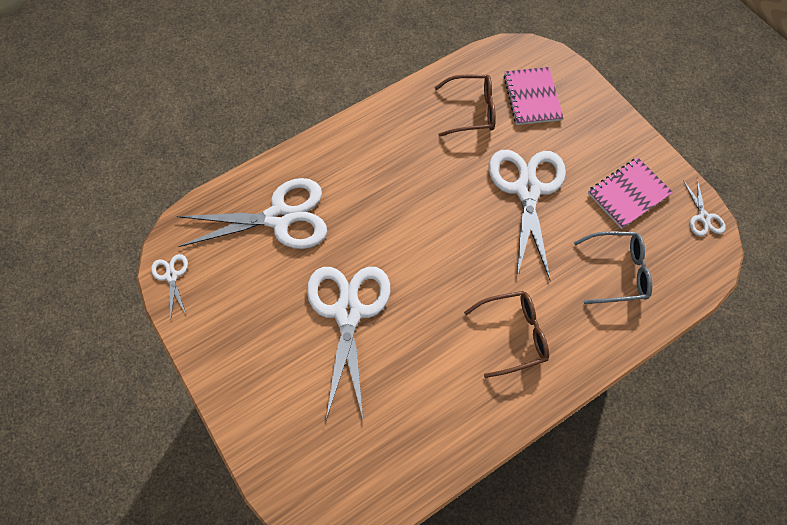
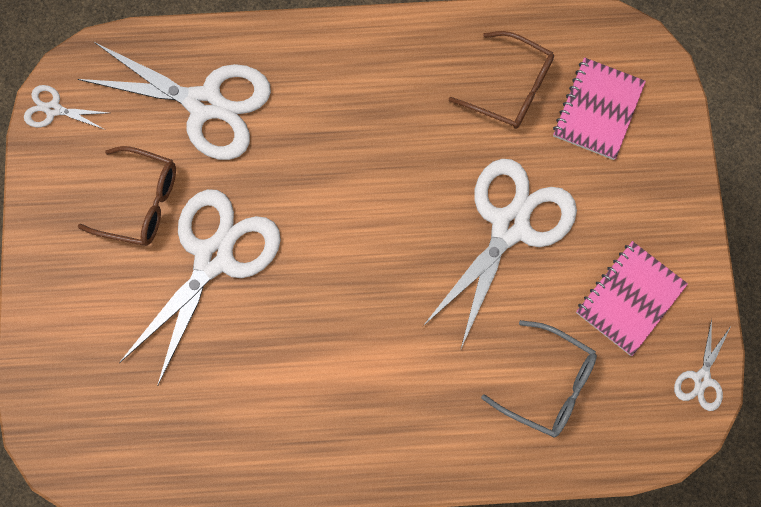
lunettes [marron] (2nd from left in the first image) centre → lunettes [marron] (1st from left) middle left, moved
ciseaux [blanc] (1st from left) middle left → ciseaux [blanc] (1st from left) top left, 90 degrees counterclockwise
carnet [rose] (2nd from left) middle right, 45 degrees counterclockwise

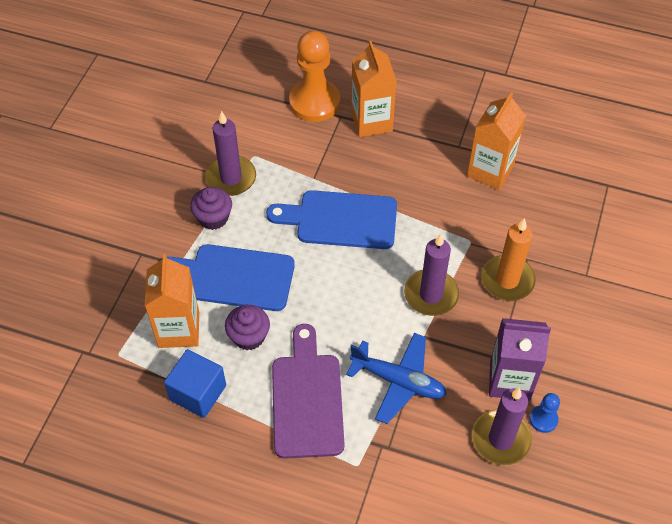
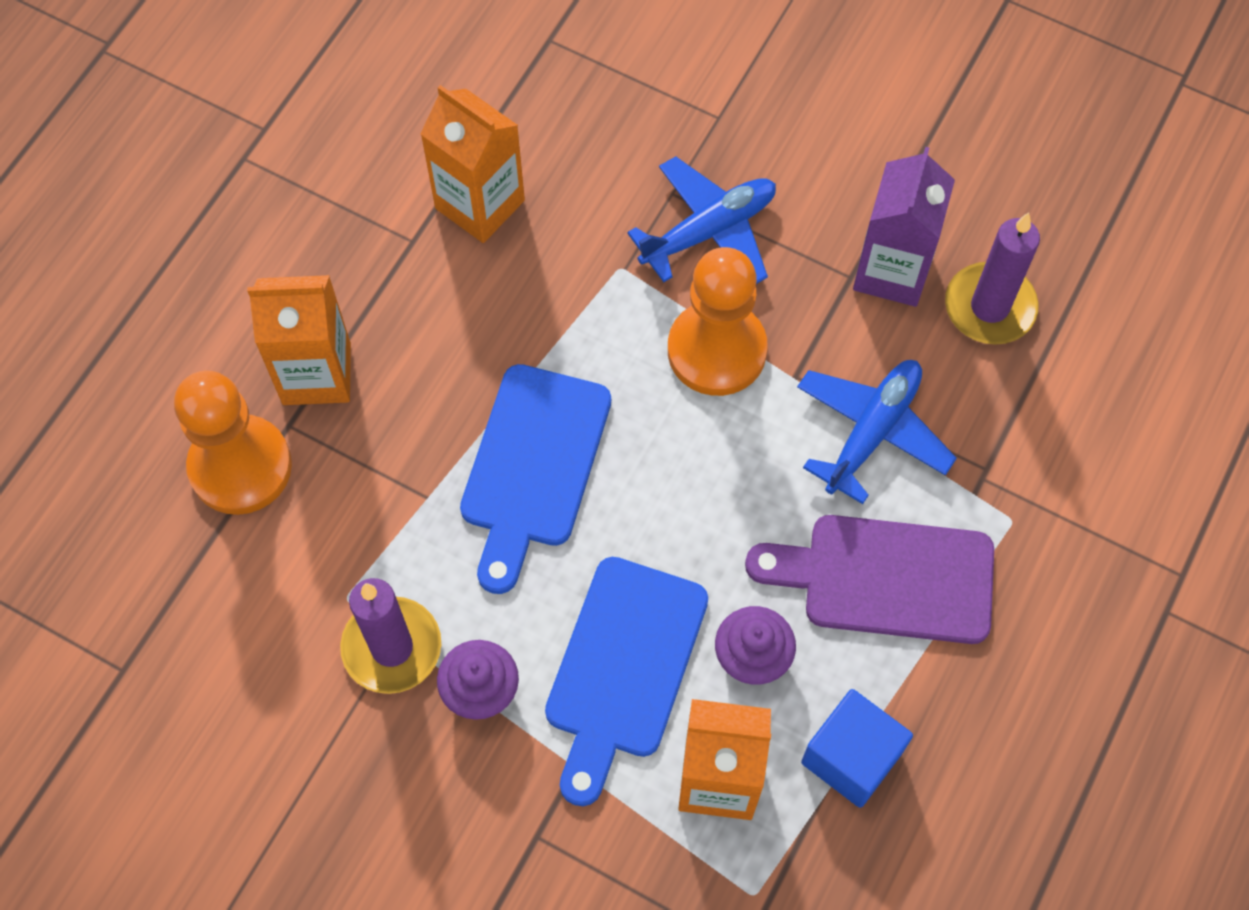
pion [bleu] bottom right → -
bougie [violet] (2nd from left) centre → pion [orange] (2nd from left) centre
bougie [orange] middle right → avion [bleu] (1st from left) top centre

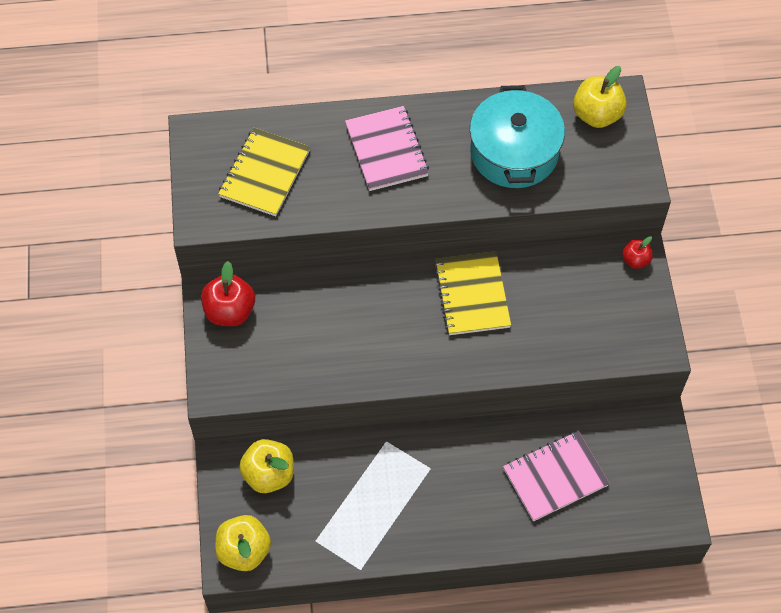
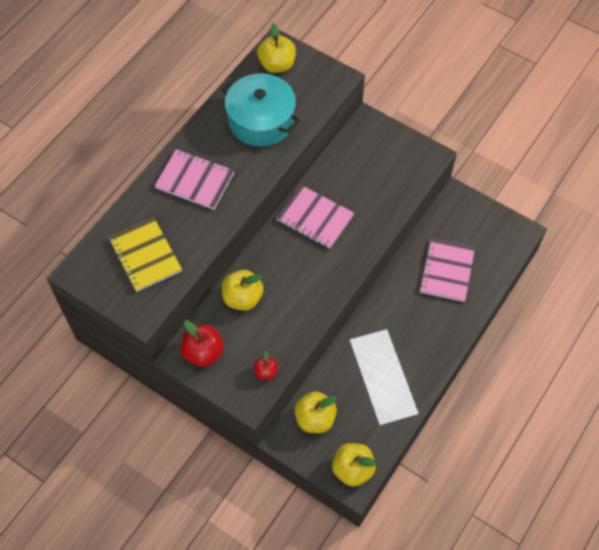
- → pomme [jaune] (1st from left) centre
pomme [rouge] (2nd from left) middle right → pomme [rouge] (2nd from left) centre, moved
carnet [jaune] (2nd from left) centre → carnet [rose] (2nd from left) centre

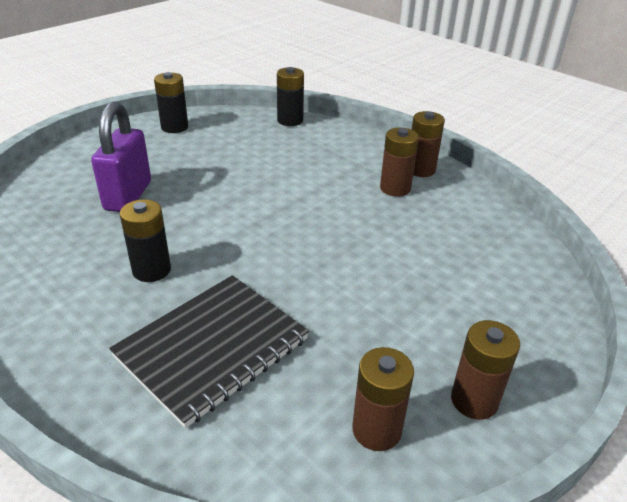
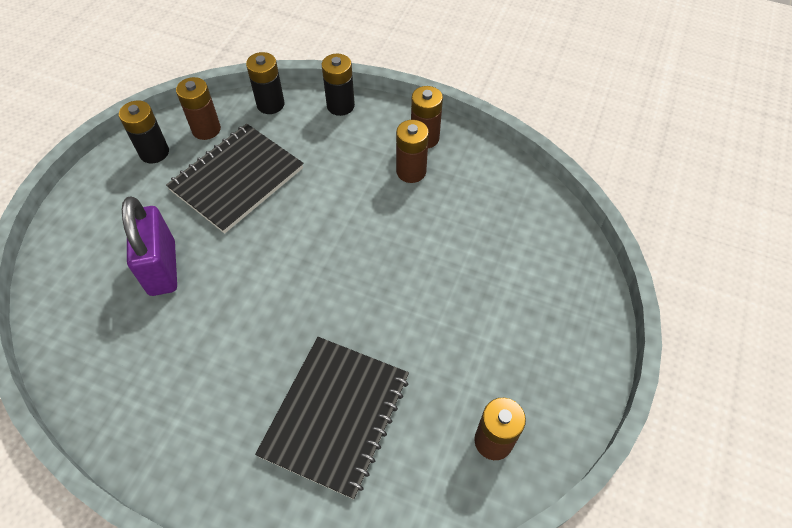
- → carnet [noir] (1st from left) middle left
pile [noir] (1st from left in the first image) middle left → pile [noir] (3rd from left) top centre, moved
pile [marron] (4th from left in the first image) bottom right → pile [marron] (1st from left) top left, moved

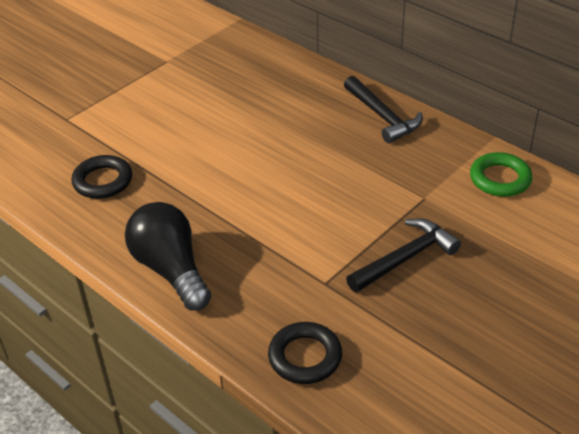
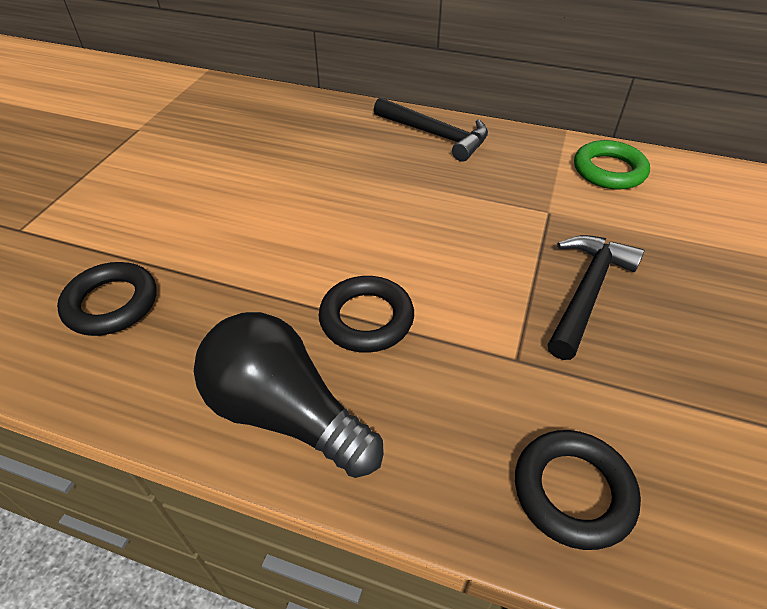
- → anneau [noir] (2nd from left) centre

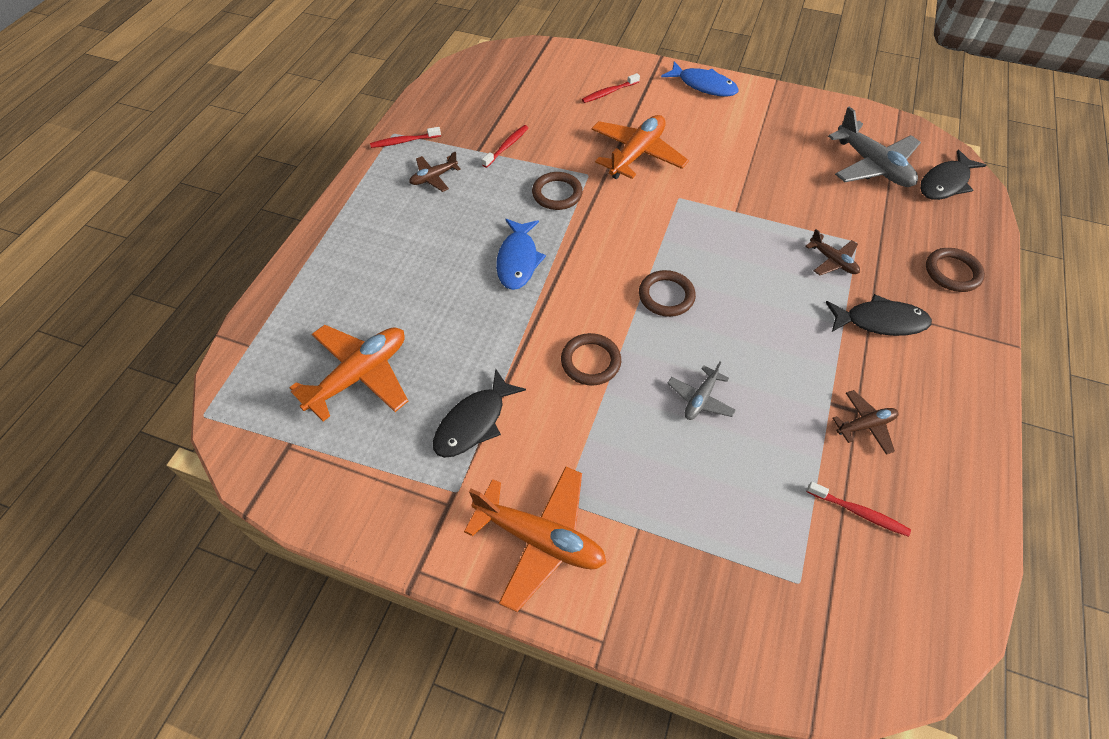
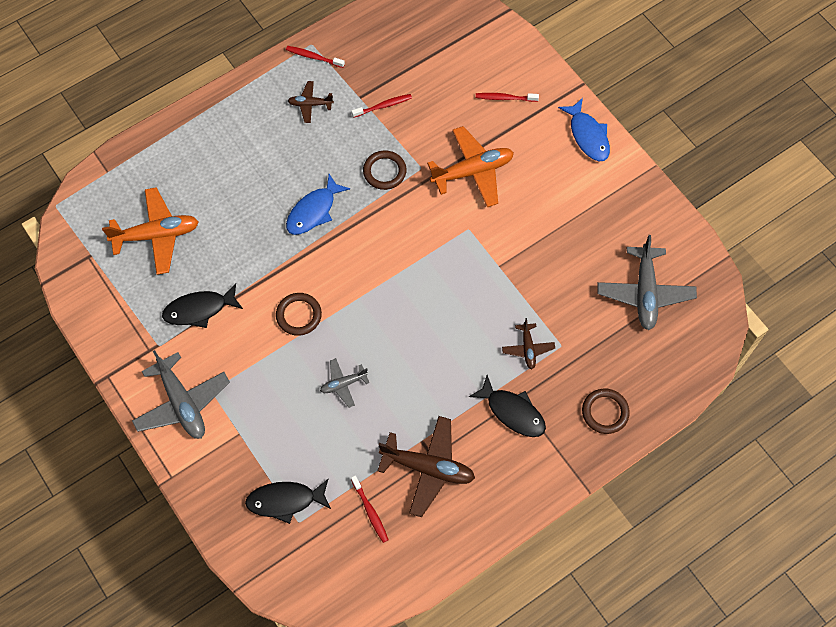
anneau [marron] (3rd from left) centre → -
poisson [noir] (3rd from left in the first image) top right → poisson [noir] (2nd from left) bottom centre, moved
avion [orange] (2nd from left) bottom centre → avion [gris] (1st from left) middle left
avion [marron] (3rd from left in the first image) middle right → avion [marron] (2nd from left) bottom centre, x1.89

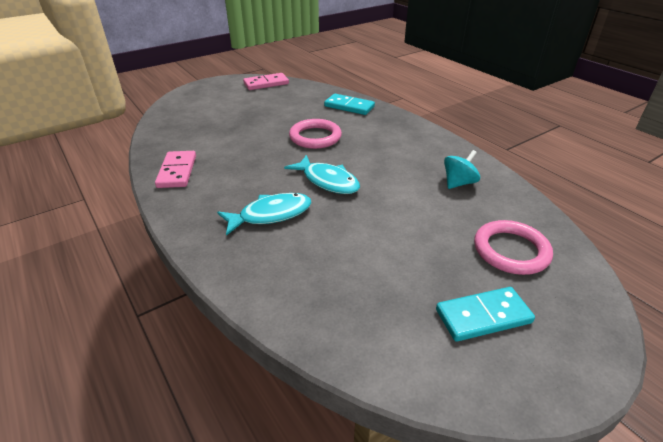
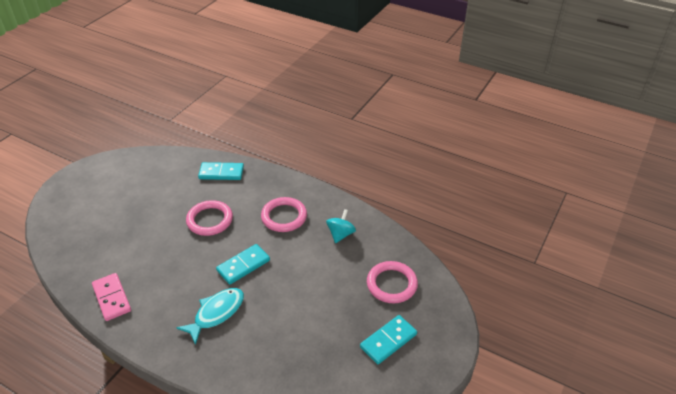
domino [rose] (2nd from left) top centre → -
- → anneau [rose] (2nd from left) centre
poisson [turquoise] (2nd from left) centre → domino [turquoise] (2nd from left) bottom centre

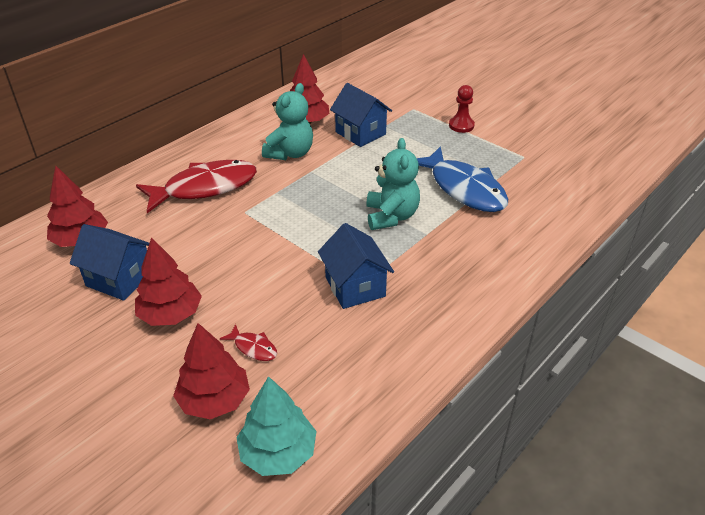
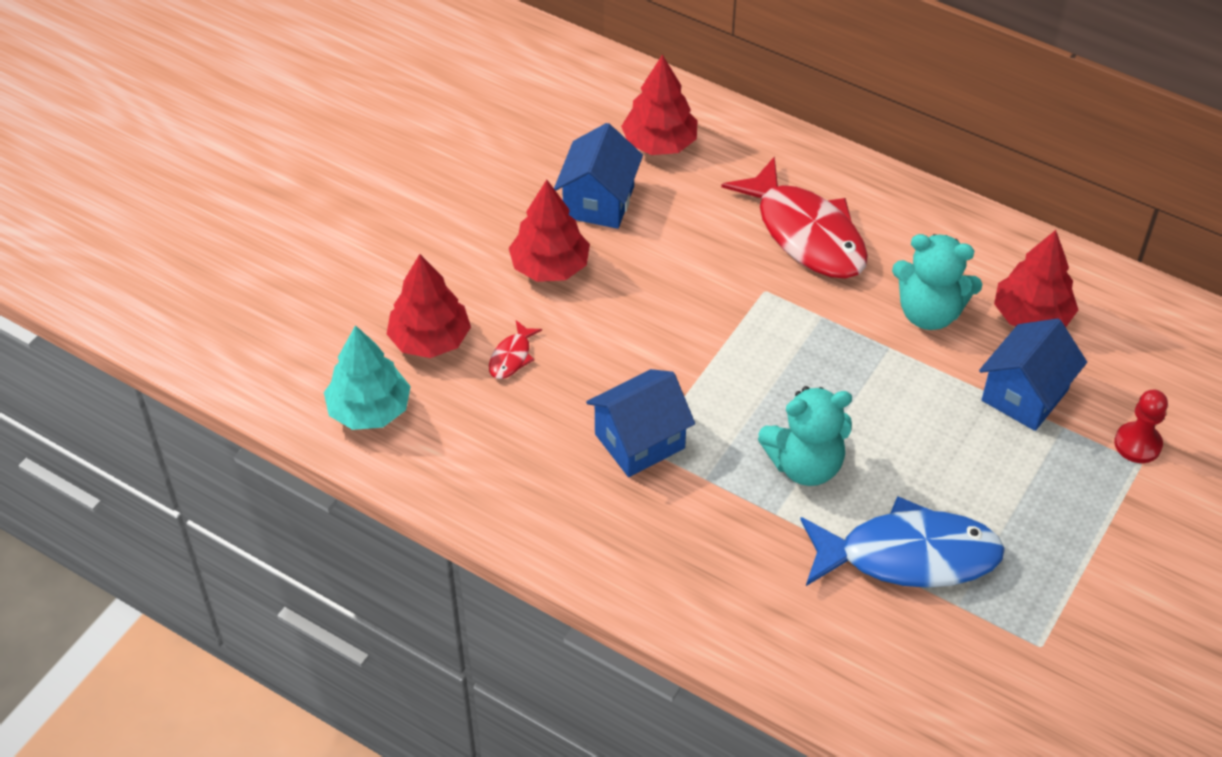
pion [rouge] top centre → pion [rouge] middle right, moved
poisson [bleu] centre → poisson [bleu] bottom right, 135 degrees counterclockwise

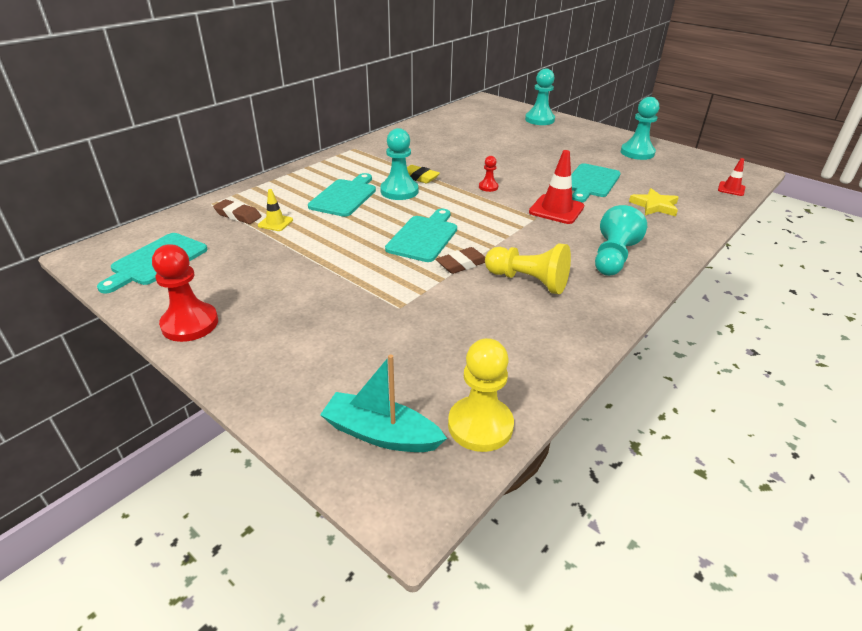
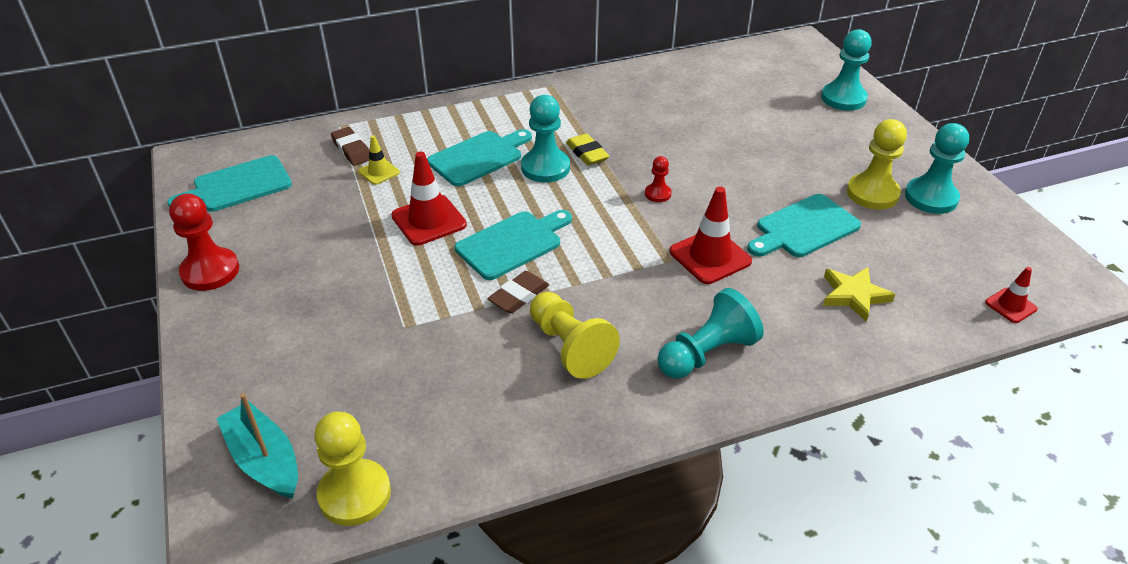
- → cône de chantier [rouge] (1st from left) centre
- → pion [jaune] (3rd from left) top right
gomme [marron] (2nd from left) centre, 45 degrees counterclockwise

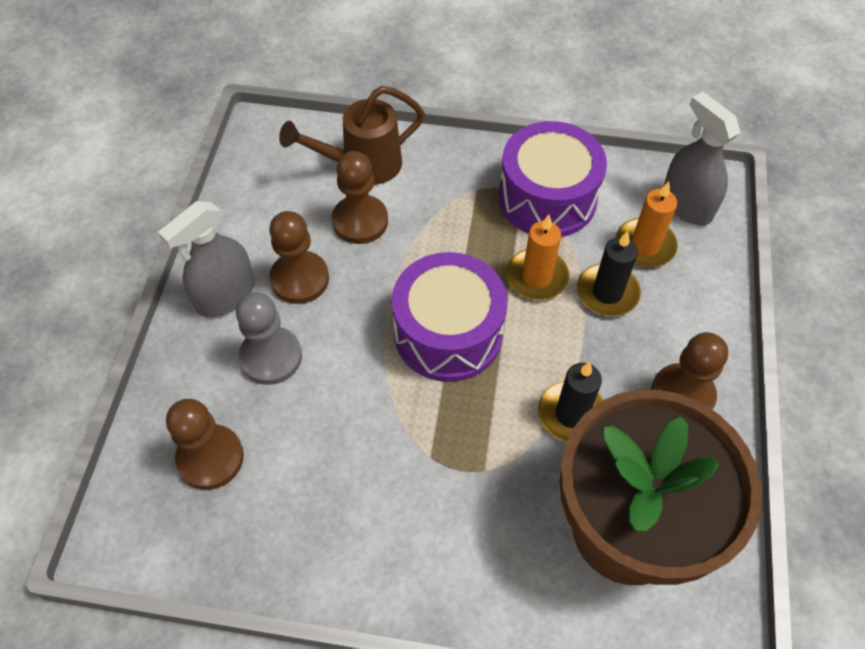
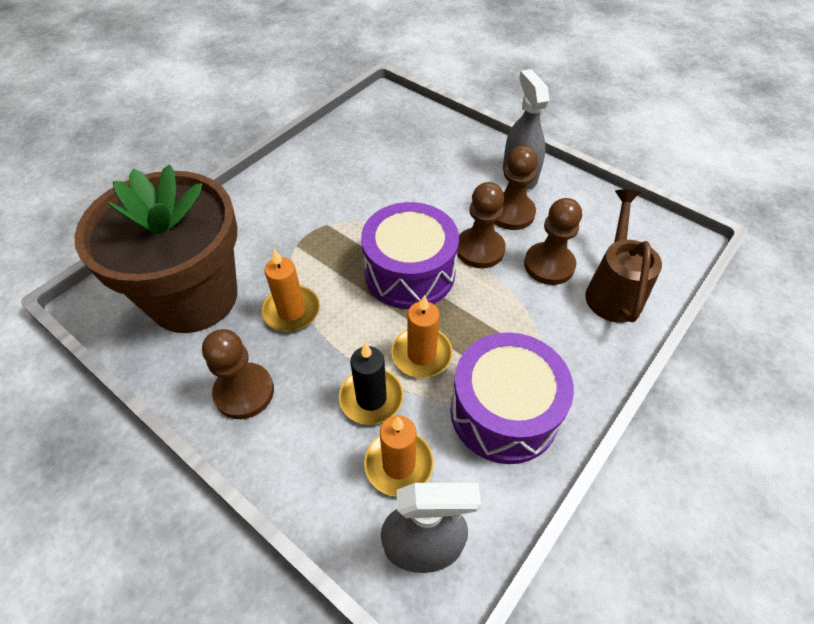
pion [gris] middle left → -
pion [marron] (1st from left in the first image) bottom left → pion [marron] (2nd from left) centre, moved
bougie [noir] (1st from left) centre → bougie [orange] (1st from left) centre

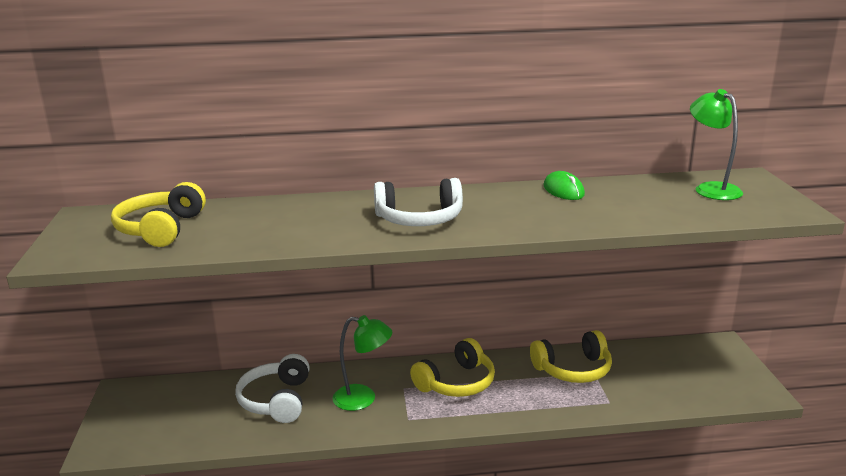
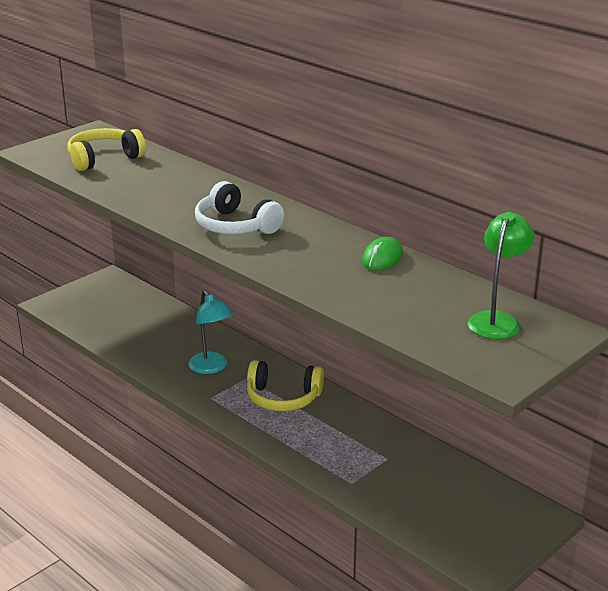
casque audio [blanc] (1st from left) bottom left → -
casque audio [jaune] (3rd from left) bottom right → -
lampe [vert] (1st from left) bottom centre → lampe [turquoise] centre

